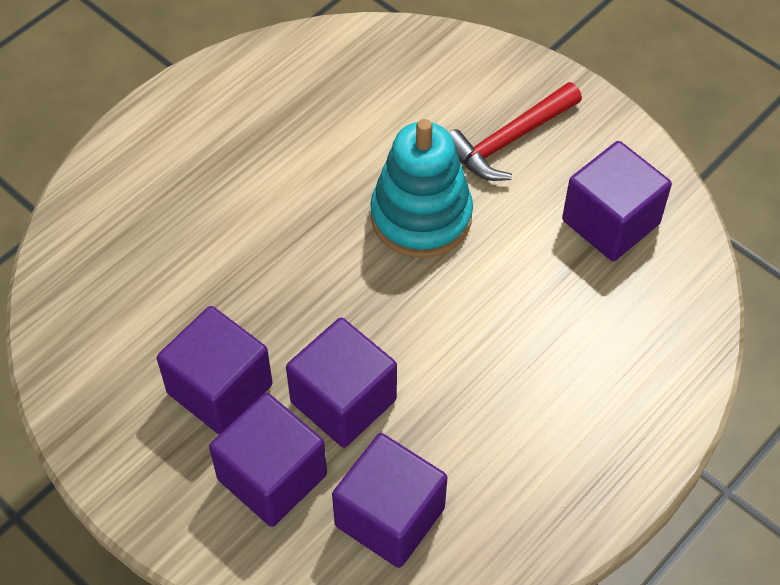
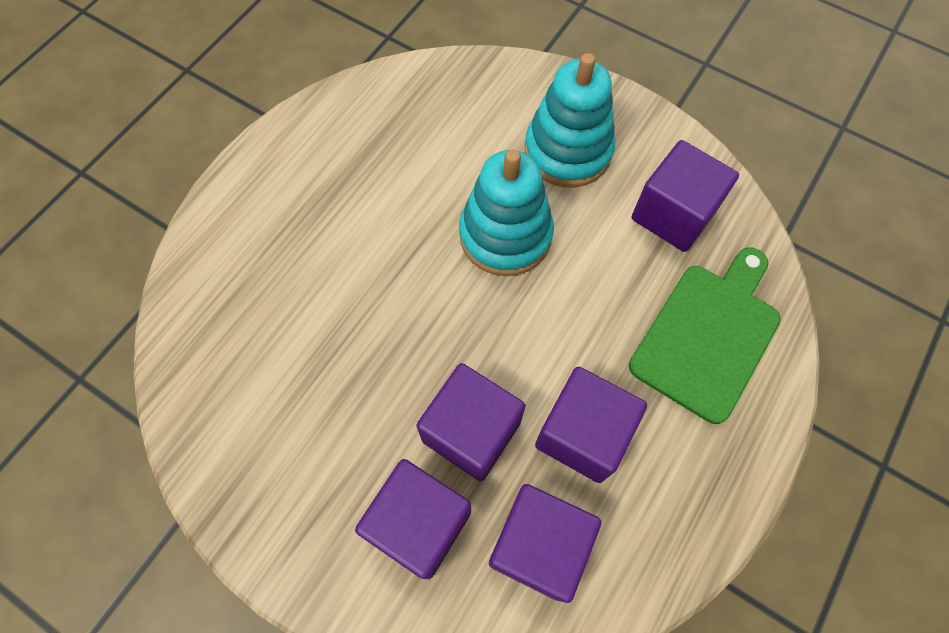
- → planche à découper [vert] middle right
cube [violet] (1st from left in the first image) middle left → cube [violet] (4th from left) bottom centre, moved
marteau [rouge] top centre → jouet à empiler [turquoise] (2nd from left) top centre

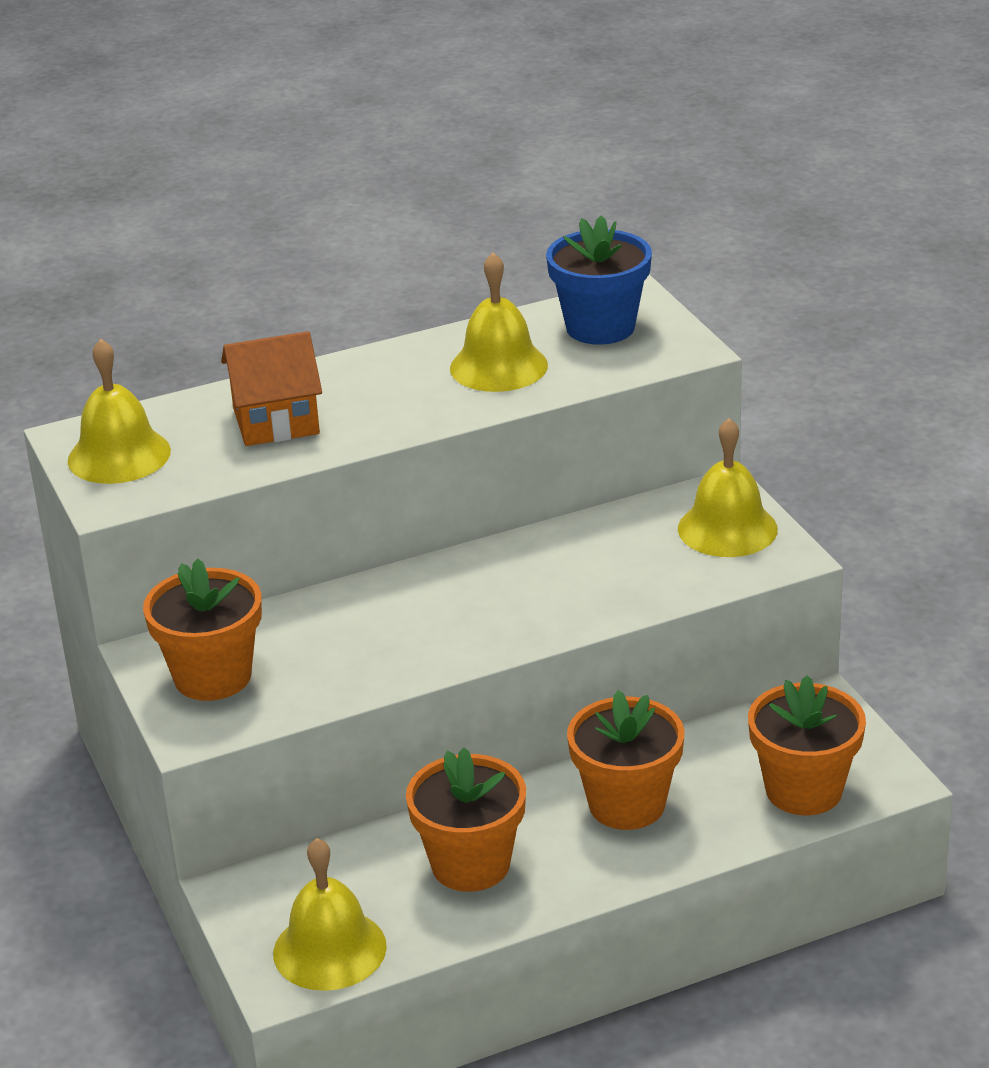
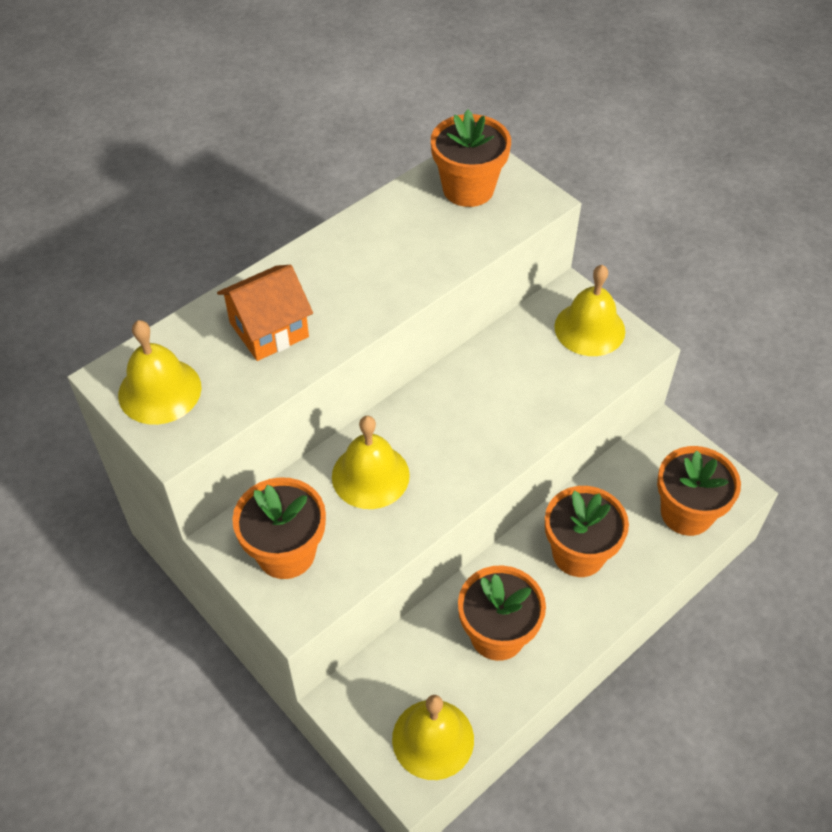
cloche [jaune] (3rd from left in the first image) top centre → cloche [jaune] (2nd from left) centre, moved
pot de fleurs [bleu] top centre → pot de fleurs [orange] (2nd from left) top centre

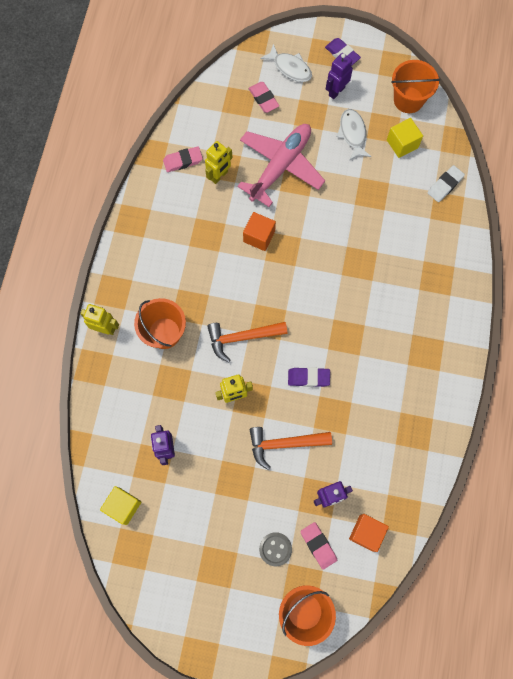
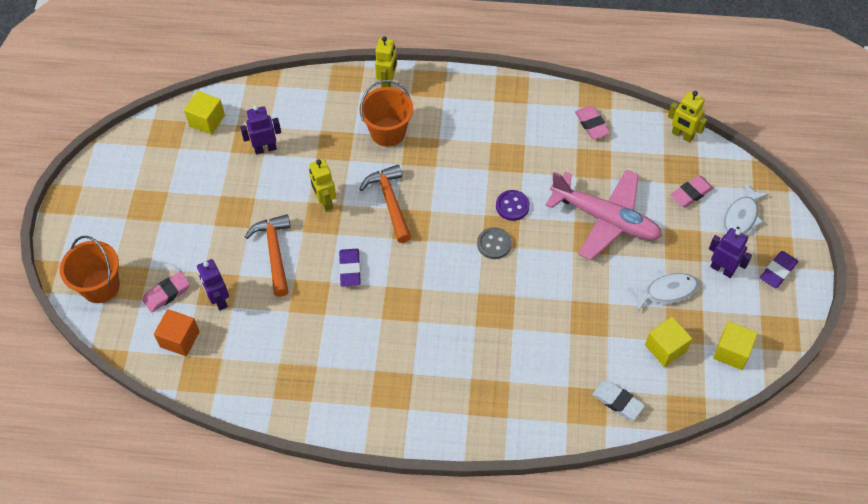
robot [jaune] (2nd from left in the first image) top centre → robot [jaune] (3rd from left) top right, moved
bouton [gris] bottom centre → bouton [gris] centre, moved
cube [orange] (1st from left) centre → bouton [violet] centre
seau [orange] (3rd from left) top right → cube [jaune] (3rd from left) bottom right

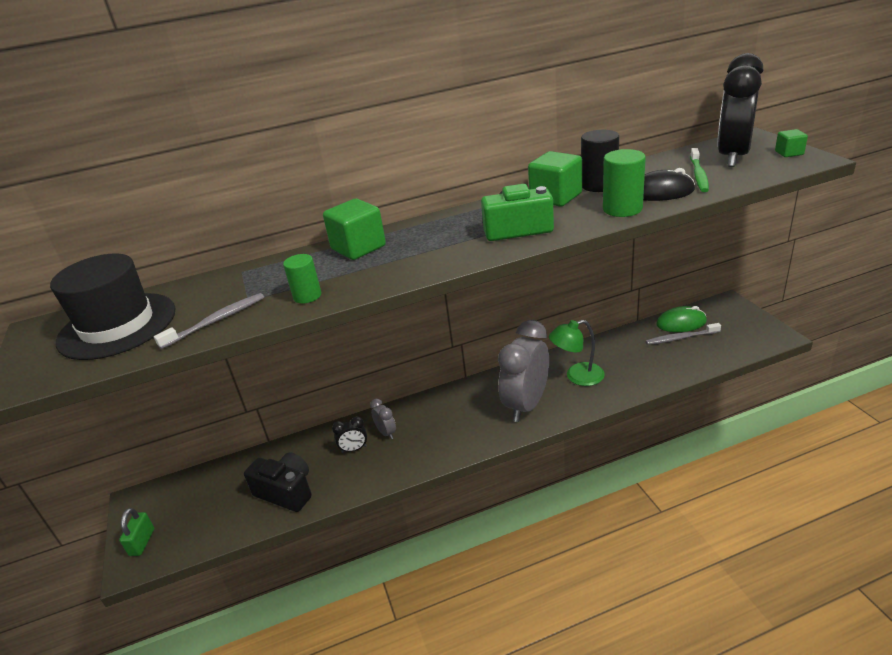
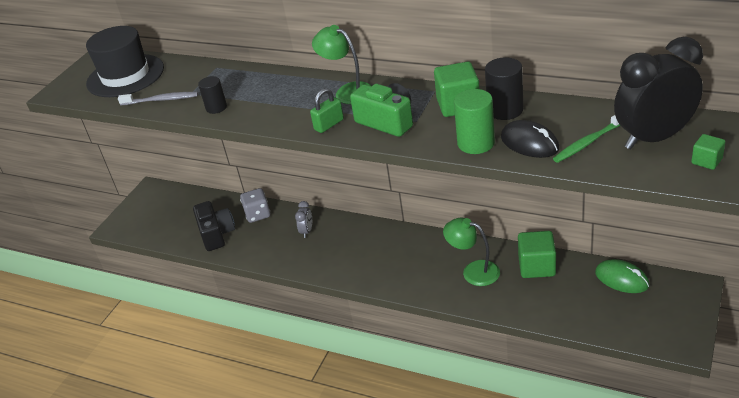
réveil [noir] (1st from left) centre → -
réveil [gris] (2nd from left) centre → -
brosse à dents [gris] (2nd from left) middle right → -
- → dé [gris] centre
- → lampe [vert] (1st from left) top centre
cadenas [vert] bottom left → cadenas [vert] top centre, moved
cube [vert] (1st from left in the first image) centre → cube [vert] (2nd from left) middle right, moved
cylindre [vert] (1st from left) centre → cylindre [noir] (1st from left) top left

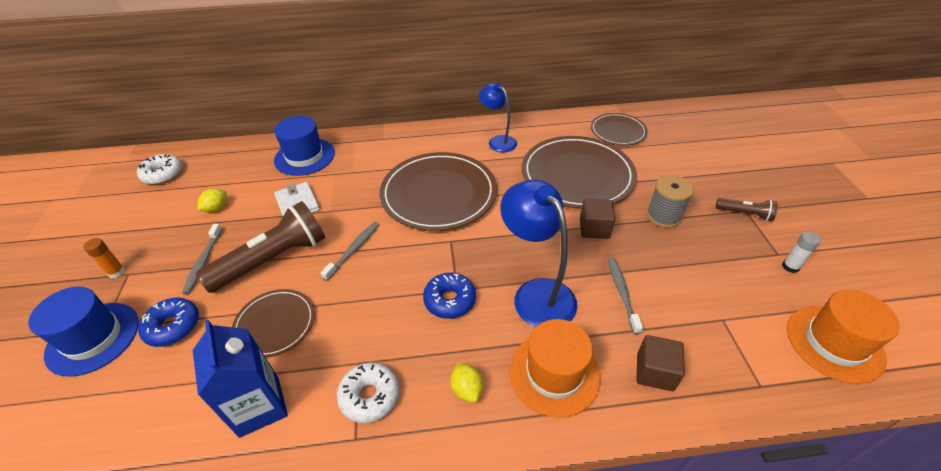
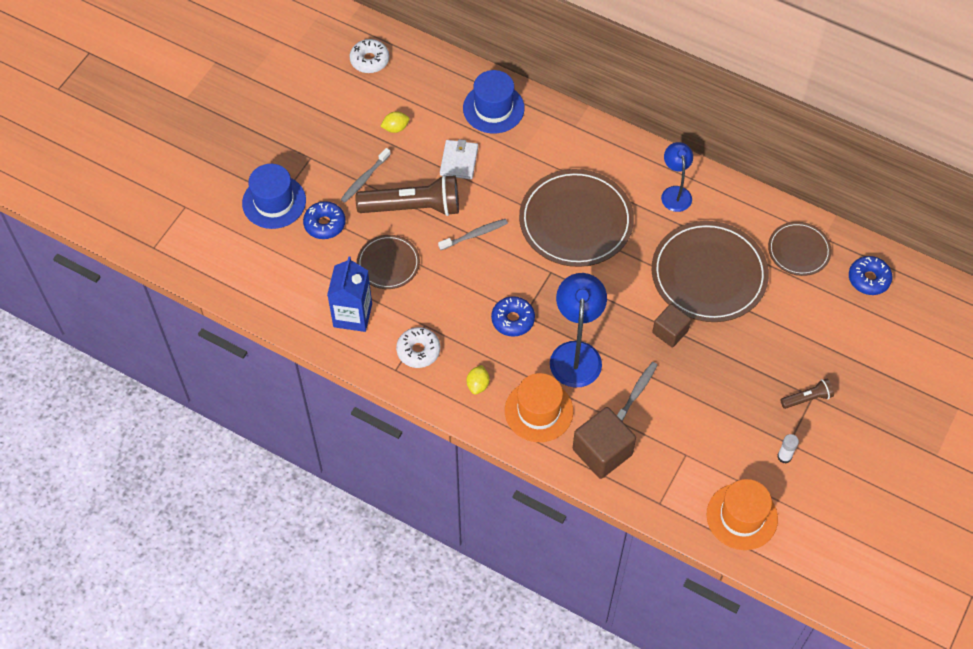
bâton de colle [orange] middle left → -
bobine [gris] middle right → -
- → beignet [bleu] (3rd from left) middle right
lampe de poche [marron] (2nd from left) middle right, 75 degrees counterclockwise
cube [marron] (2nd from left in the first image) bottom right → cube [marron] (1st from left) bottom centre, x1.60

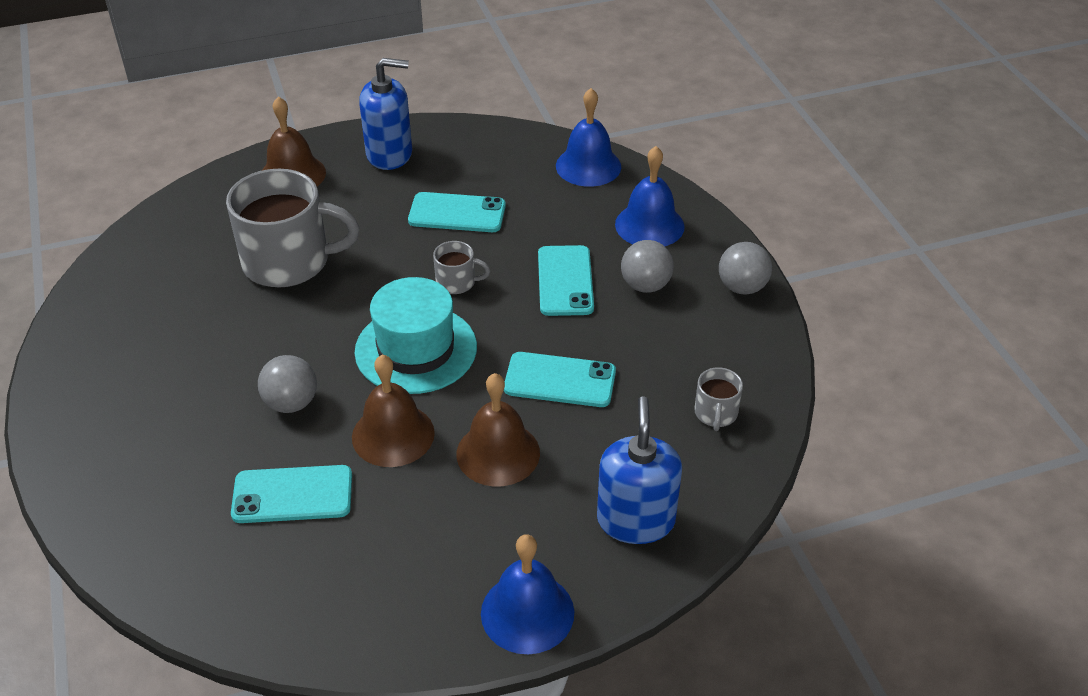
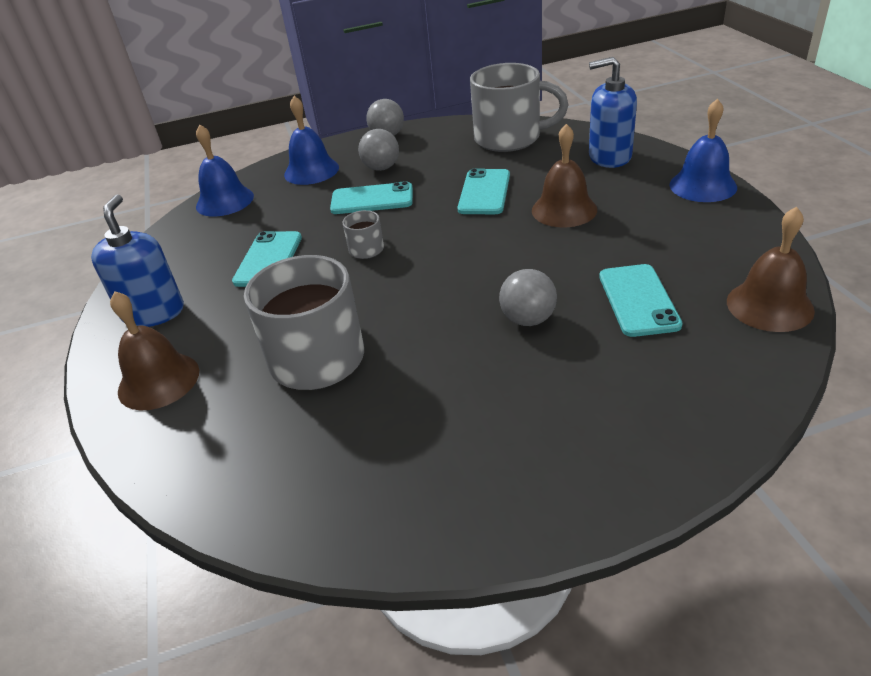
chapeau [turquoise] centre → -
cloche [marron] (2nd from left in the first image) centre → cloche [marron] (3rd from left) middle right, moved
tasse [gris] (3rd from left) centre → tasse [gris] (3rd from left) top centre, x2.23

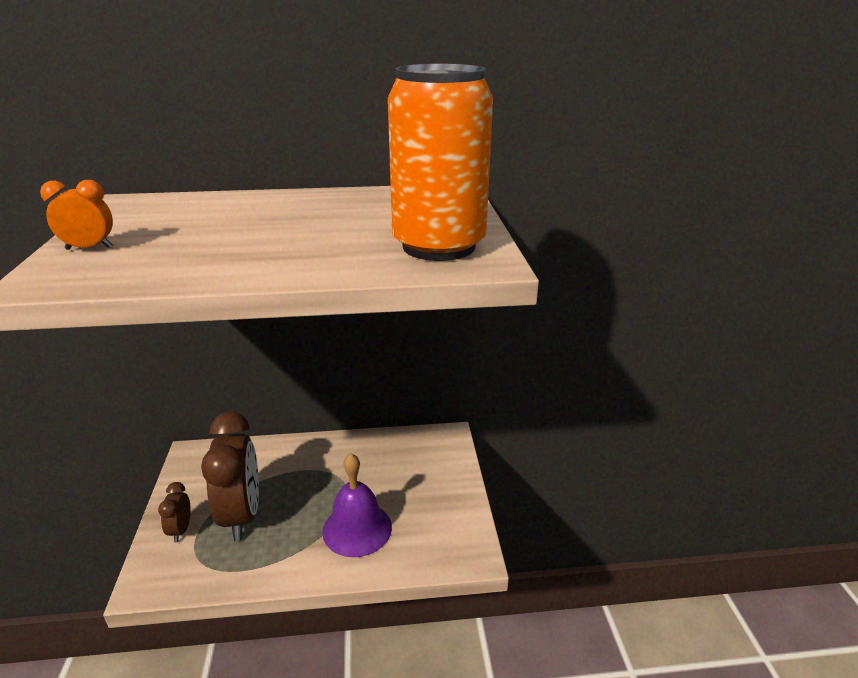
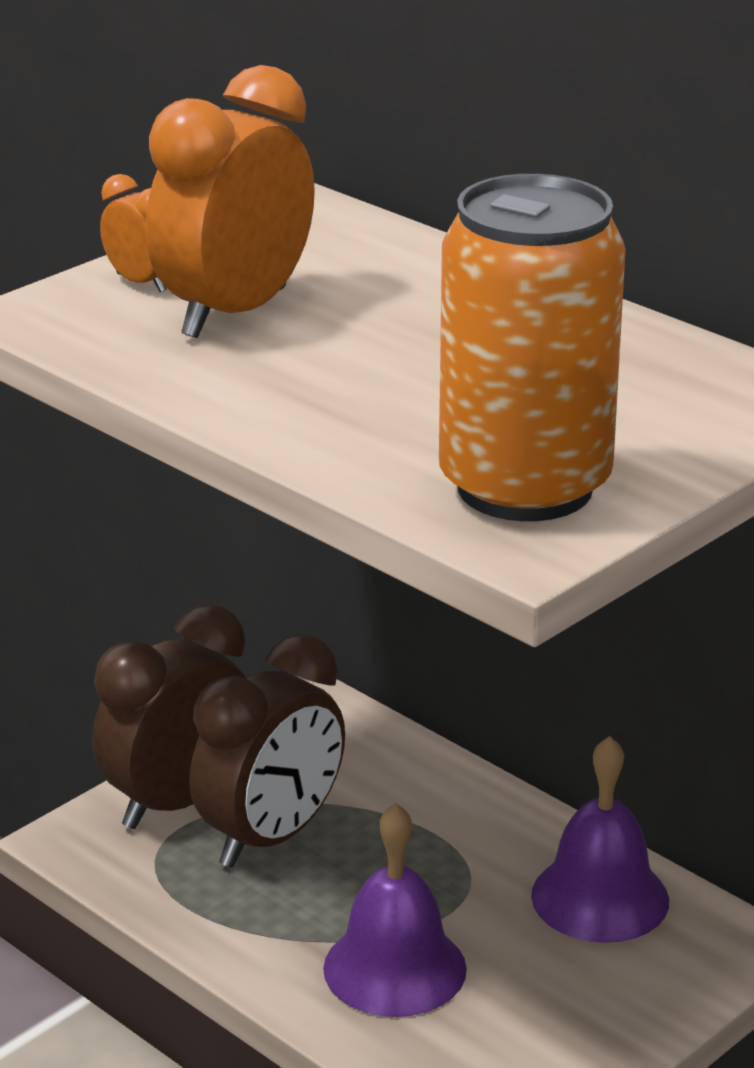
- → réveil [orange] (2nd from left) top left
- → cloche [violet] (2nd from left) bottom right
réveil [marron] (1st from left) bottom left, x2.16

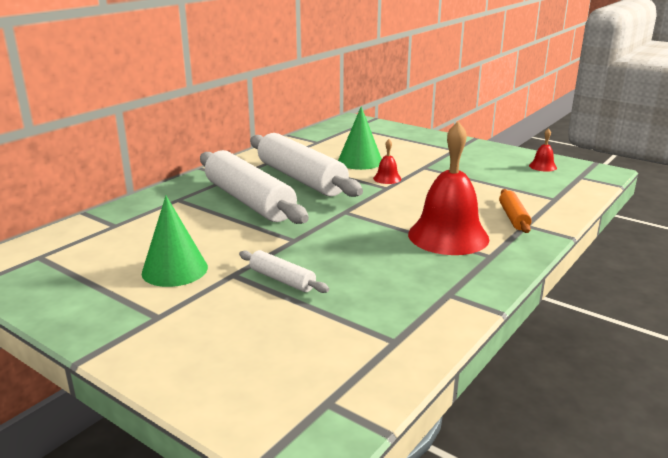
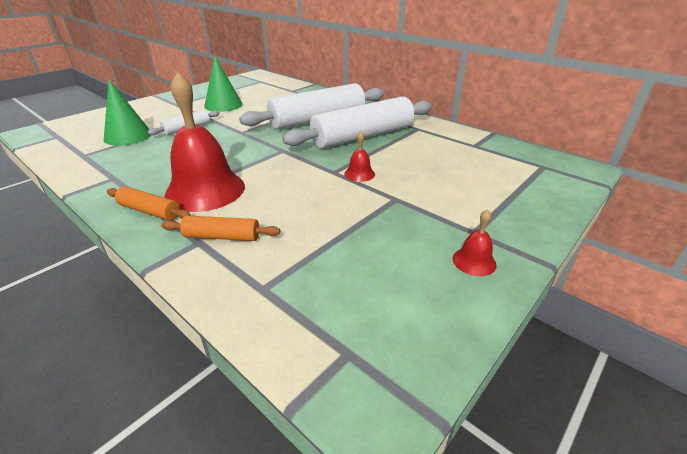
- → rouleau à pâtisserie [orange] (1st from left) middle left
cône [vert] (2nd from left in the first image) top centre → cône [vert] (1st from left) top left, moved
cloche [rouge] (3rd from left) top right → cloche [rouge] (3rd from left) middle right, moved

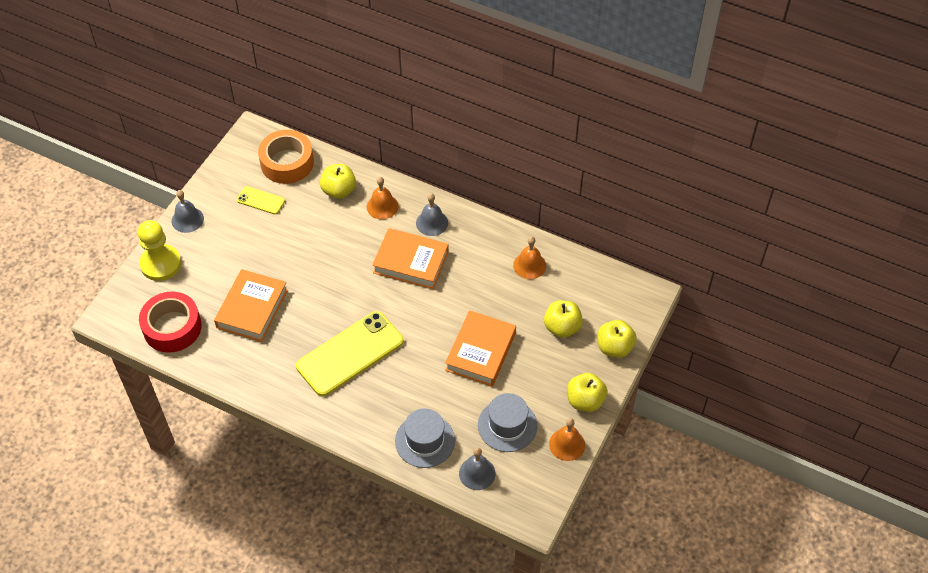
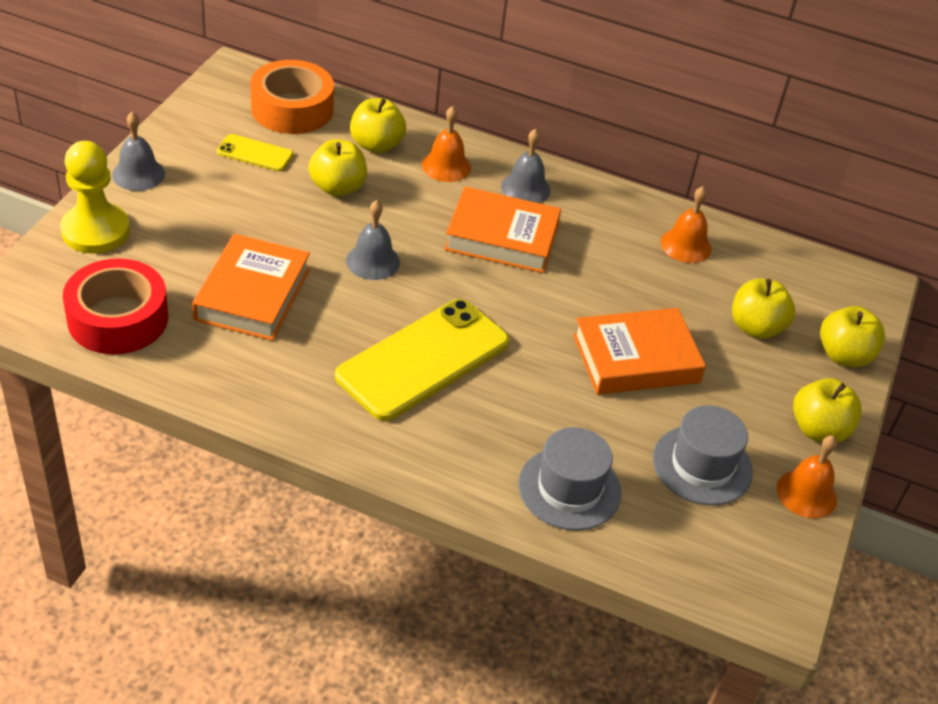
- → pomme [jaune] (1st from left) top centre
cloche [gris] (3rd from left in the first image) bottom centre → cloche [gris] (2nd from left) centre, moved
livre [orange] (3rd from left) centre → livre [orange] (3rd from left) middle right, 60 degrees clockwise

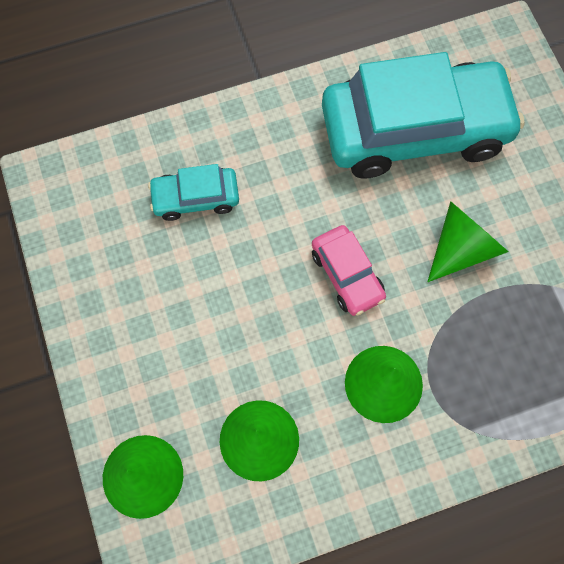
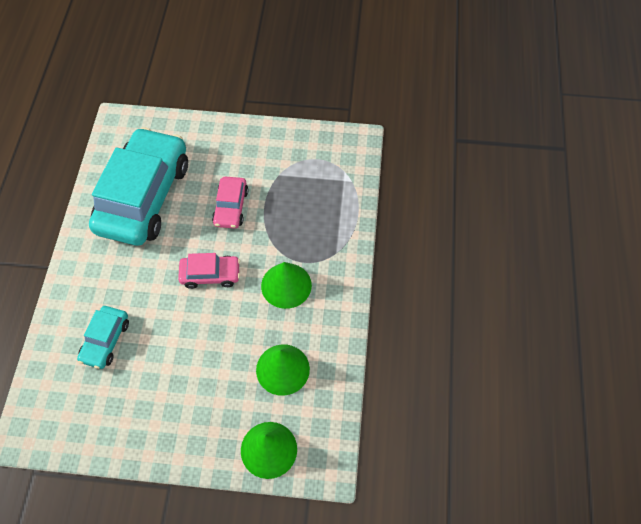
cône [vert] (4th from left) middle right → voiture [rose] (2nd from left) centre

